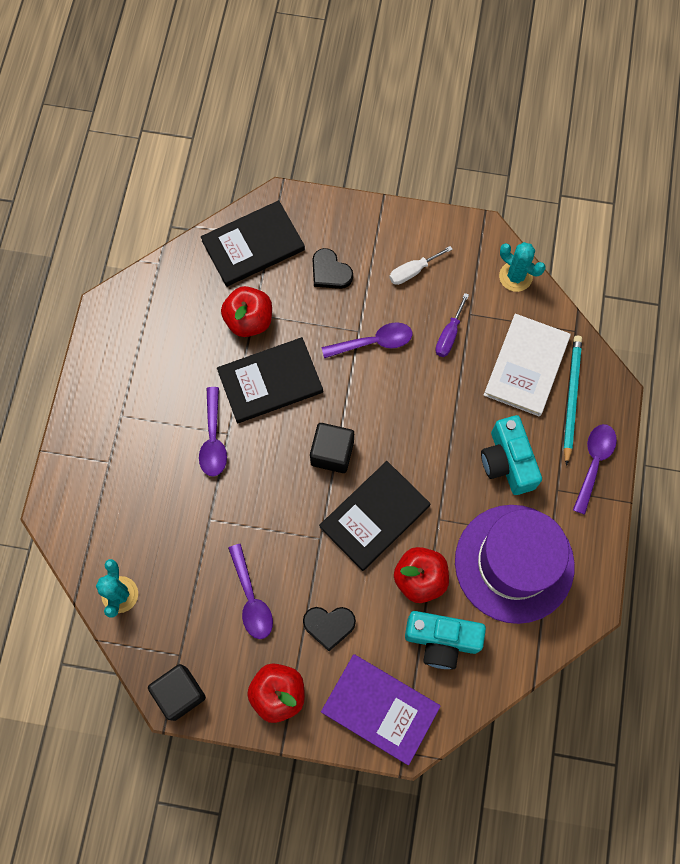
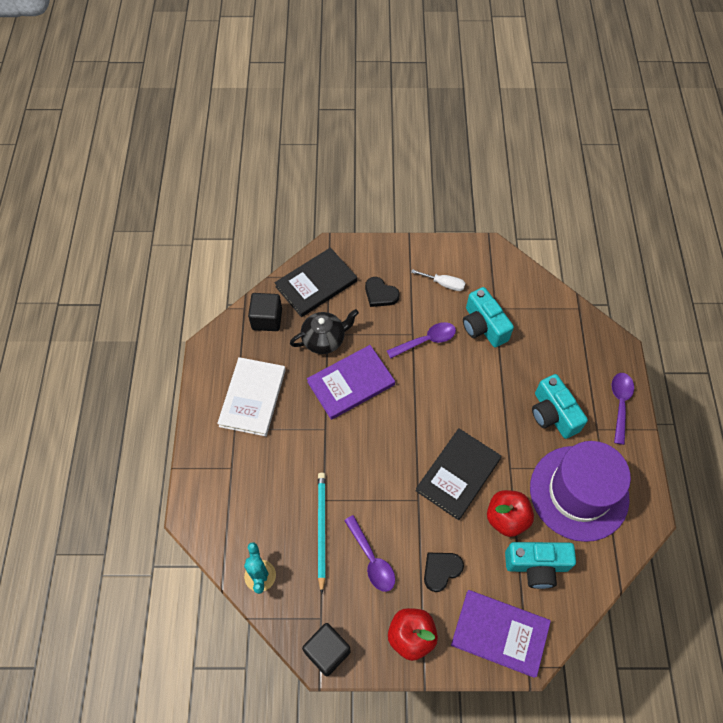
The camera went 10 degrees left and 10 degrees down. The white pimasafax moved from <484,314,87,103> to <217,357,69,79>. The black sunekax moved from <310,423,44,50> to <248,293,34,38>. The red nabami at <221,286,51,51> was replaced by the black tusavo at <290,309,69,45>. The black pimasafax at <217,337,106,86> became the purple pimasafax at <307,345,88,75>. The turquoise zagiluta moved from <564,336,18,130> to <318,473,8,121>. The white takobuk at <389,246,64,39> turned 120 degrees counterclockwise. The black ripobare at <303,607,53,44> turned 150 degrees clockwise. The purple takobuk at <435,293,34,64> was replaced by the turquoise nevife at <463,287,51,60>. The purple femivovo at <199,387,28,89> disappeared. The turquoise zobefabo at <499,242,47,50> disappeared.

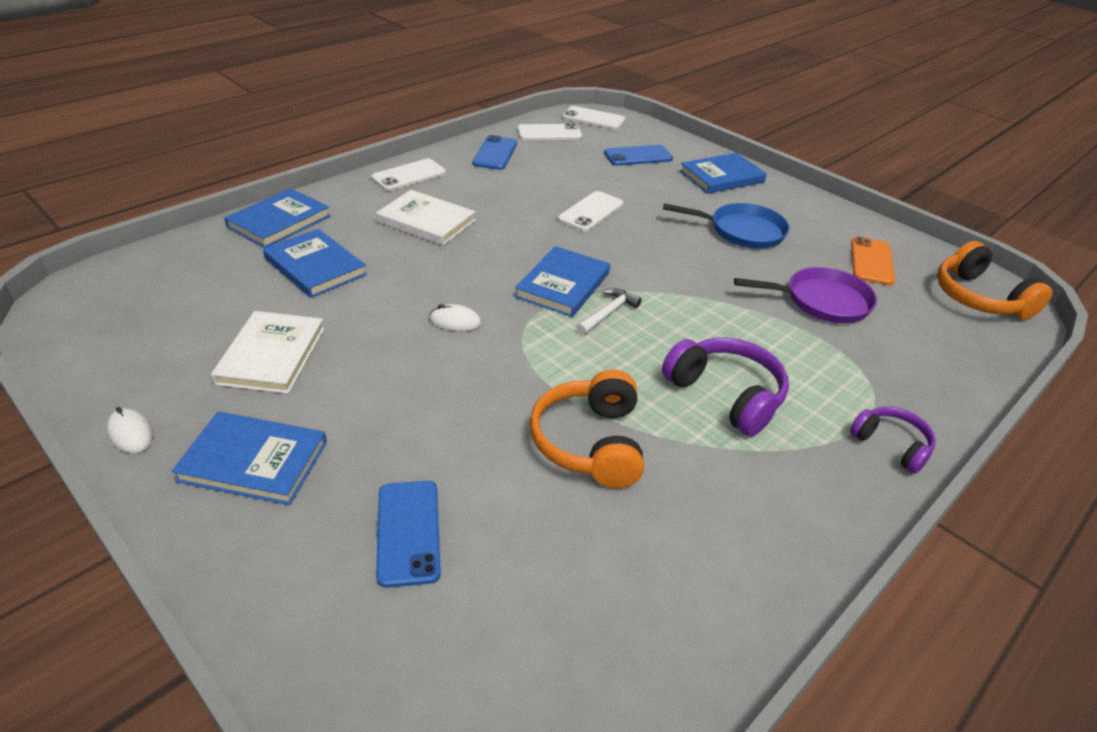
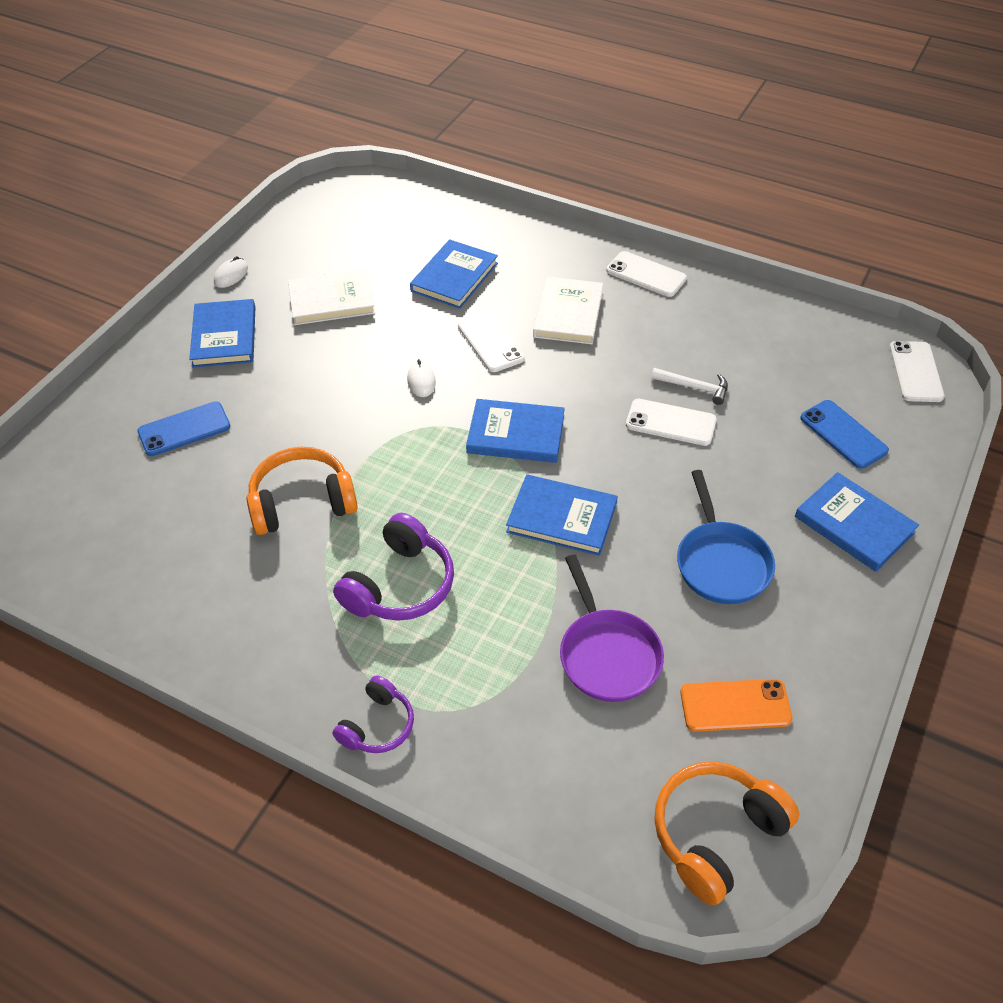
The camera went 75 degrees right and 10 degrees up. The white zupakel moved from <517,123,65,17> to <458,312,66,60>. The blue pimasafax moved from <224,188,106,60> to <506,474,112,82>. The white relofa moved from <576,288,66,47> to <651,368,77,37>. The blue zupakel at <473,135,44,35> disappeared.

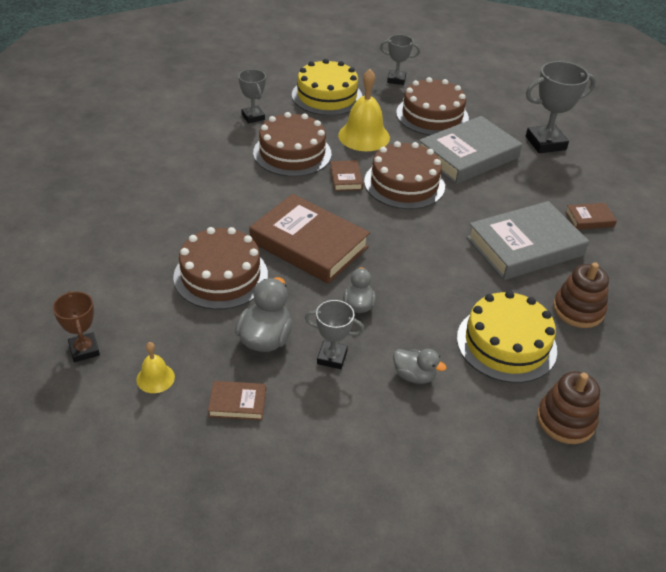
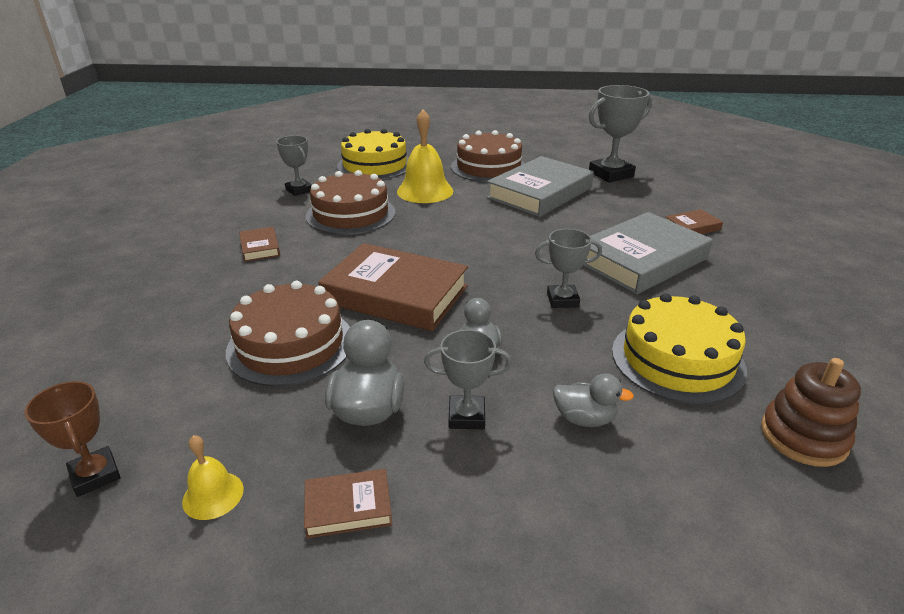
The camera went 10 degrees left and 10 degrees down. The brown pimasafax moved from <330,160,33,31> to <239,227,41,35>. The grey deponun moved from <380,35,40,50> to <535,229,67,79>. The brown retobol at <364,141,81,68> disappeared. The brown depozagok at <553,262,56,66> disappeared.

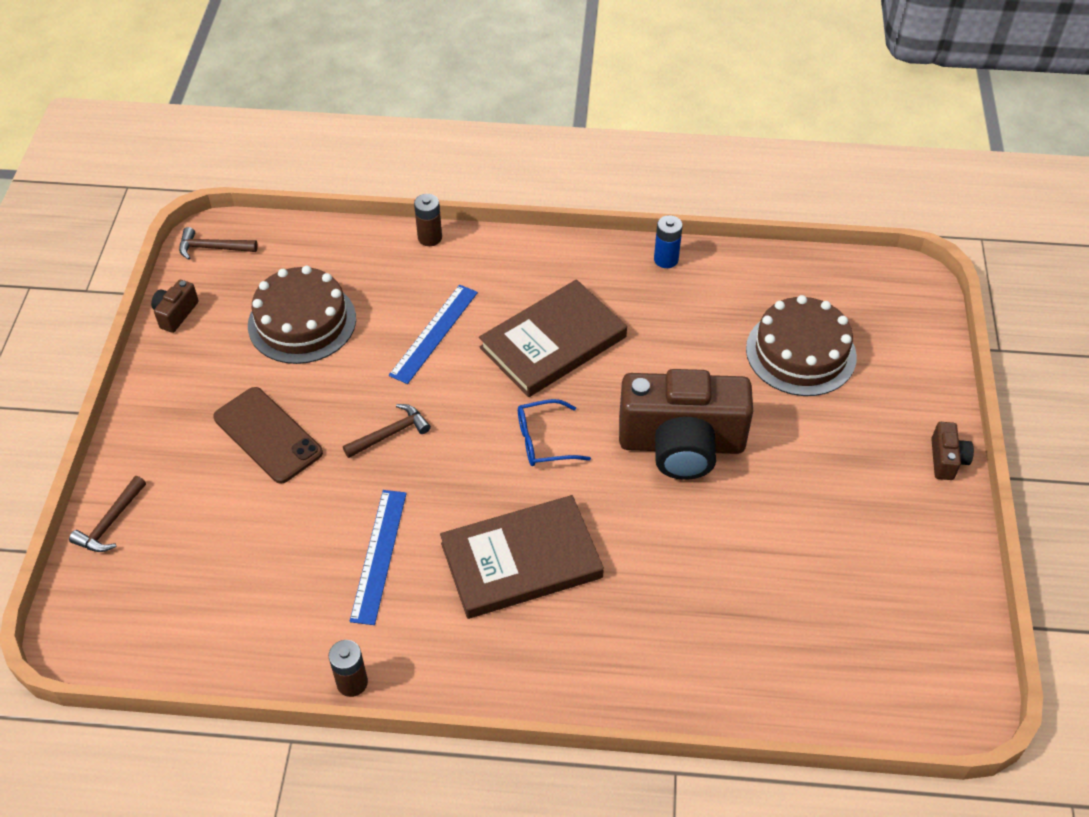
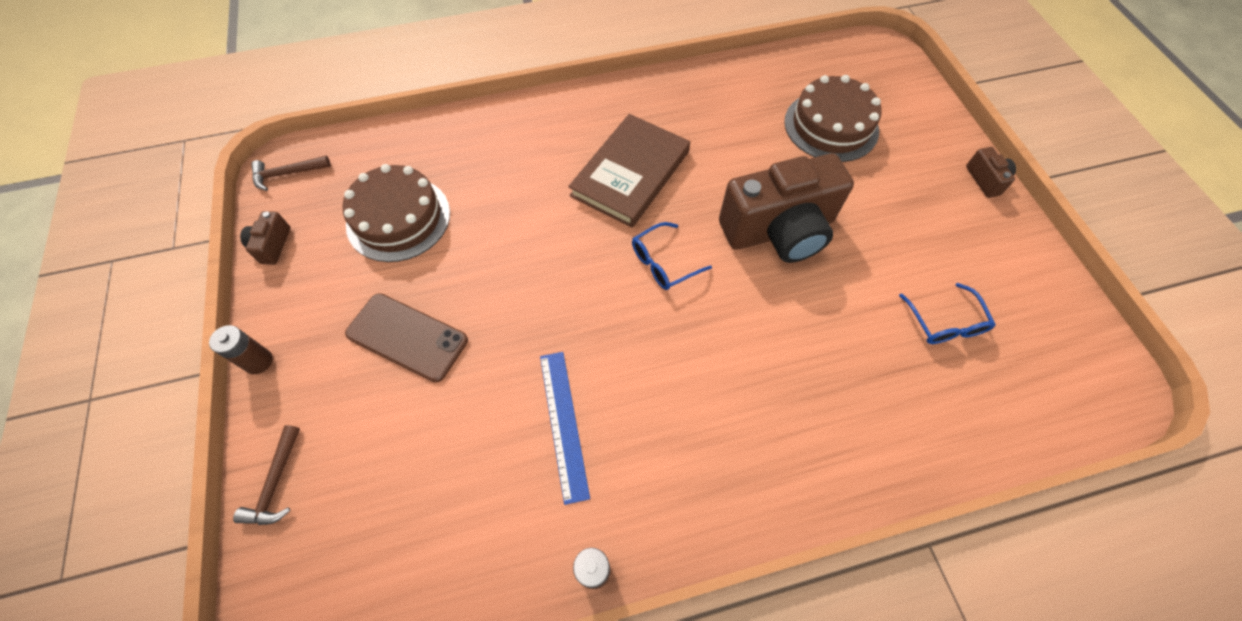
The camera went 20 degrees left and 10 degrees up. The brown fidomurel moved from <414,194,28,52> to <209,325,64,49>. The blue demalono at <899,283,97,61> appeared. The brown relofa at <343,404,88,54> disappeared. The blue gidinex at <389,285,89,99> disappeared. The brown pimasafax at <440,495,164,124> disappeared. The blue fidomurel at <654,215,29,53> disappeared.

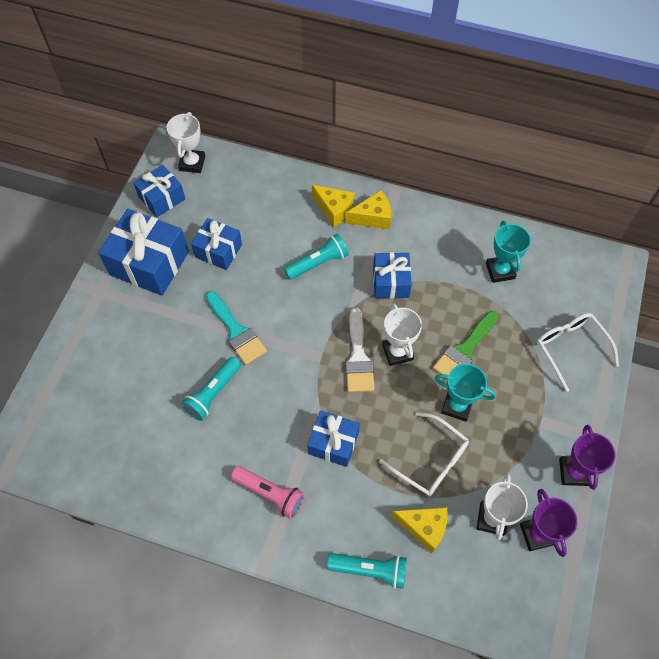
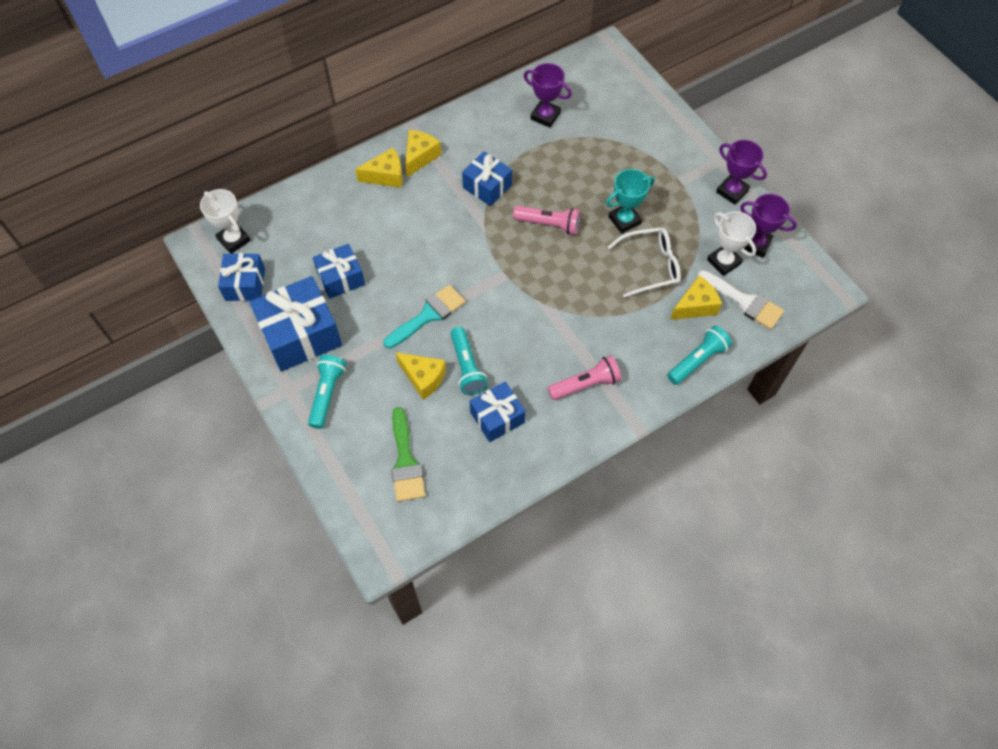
The camera went 50 degrees left and 0 degrees up. The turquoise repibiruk moved from <284,234,65,46> to <308,355,38,74>. The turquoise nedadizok at <206,291,61,74> turned 45 degrees counterclockwise. The green nedadizok moved from <433,311,65,64> to <391,407,34,95>. The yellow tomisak at <395,352,51,48> appeared. The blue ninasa moved from <307,410,53,57> to <470,381,56,61>. The white deponun at <382,303,40,63> was replaced by the pink repibiruk at <513,206,67,29>. The turquoise deponun at <486,221,45,62> became the purple deponun at <524,63,48,65>. The white nedadizok moved from <345,308,30,84> to <697,270,87,60>. The white demalono at <537,313,82,79> disappeared.

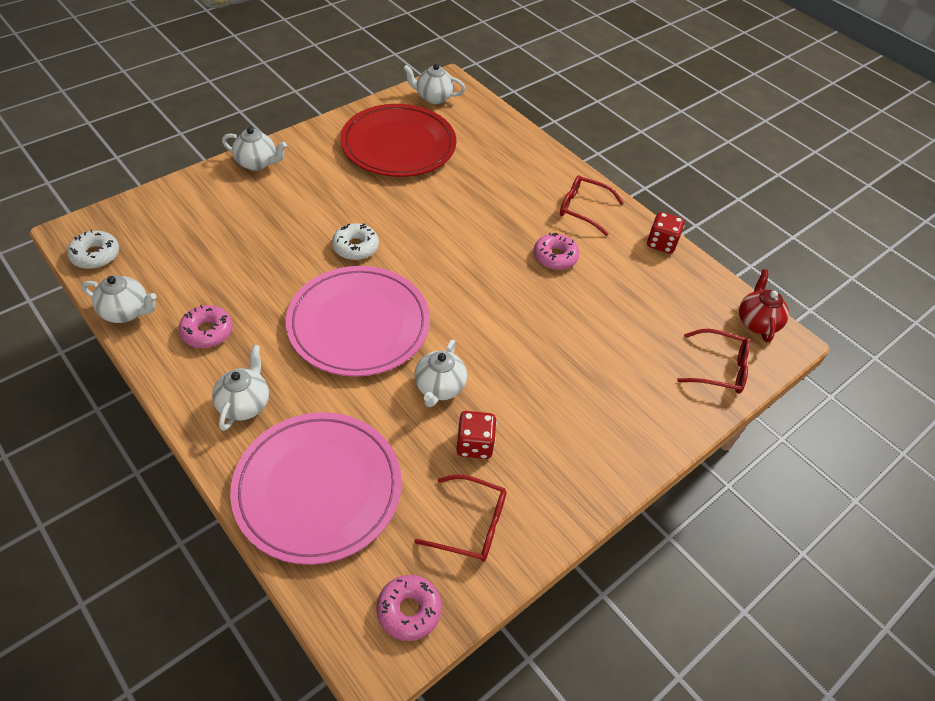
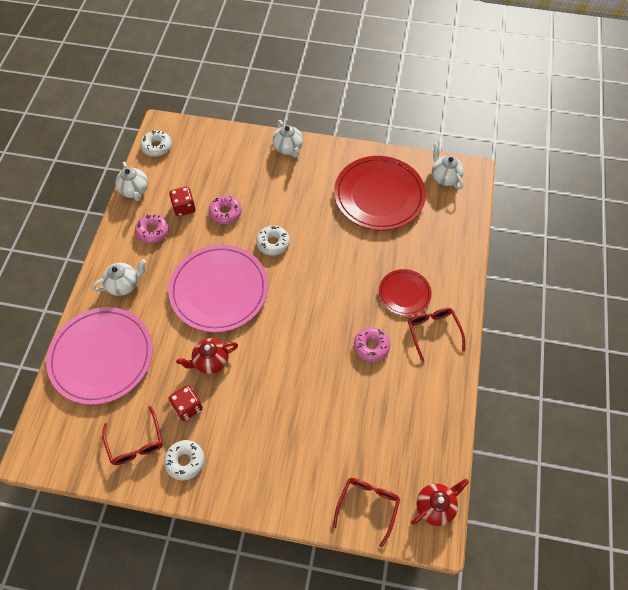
The camera went 55 degrees right and 10 degrees up. The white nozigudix at <164,440,40,40> appeared. The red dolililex moved from <647,212,38,42> to <169,187,27,29>. The white tusavo at <414,340,53,67> became the red tusavo at <176,338,62,36>. The pink nozigudix moved from <376,575,66,66> to <209,196,33,28>. The red demalono at <677,329,73,65> turned 135 degrees counterclockwise. The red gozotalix at <379,269,53,47> appeared.

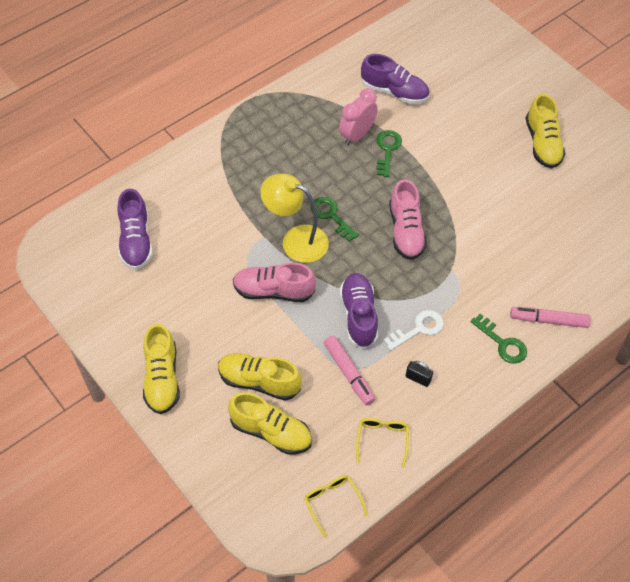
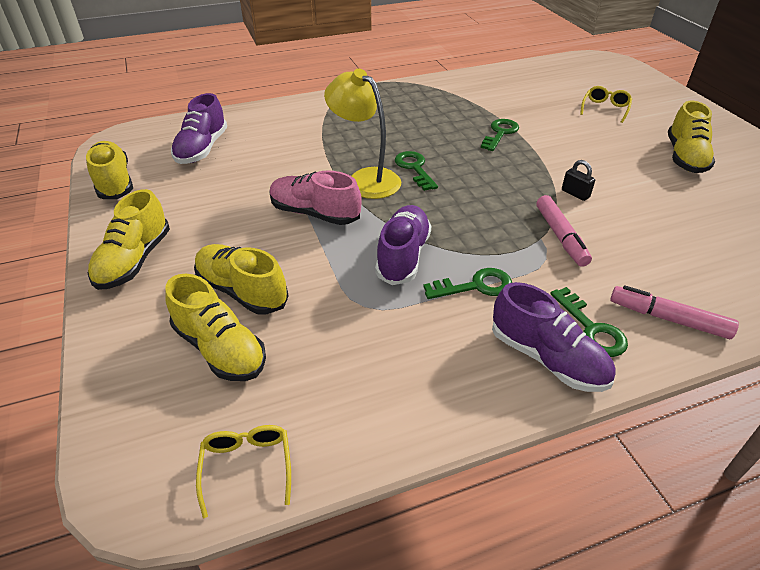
The camera went 20 degrees right and 15 degrees down. The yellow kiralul at <86,141,47,58> appeared. The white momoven at <384,310,60,41> became the green momoven at <423,268,89,31>. The purple kiralul moved from <361,54,69,50> to <492,282,123,110>. The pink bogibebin moved from <324,336,51,69> to <536,195,56,72>. The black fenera moved from <406,361,27,26> to <562,160,33,41>. The yellow demalono moved from <356,418,53,50> to <580,86,52,37>. The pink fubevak at <339,88,39,58> disappeared. The pink kiralul at <389,179,38,81> disappeared.

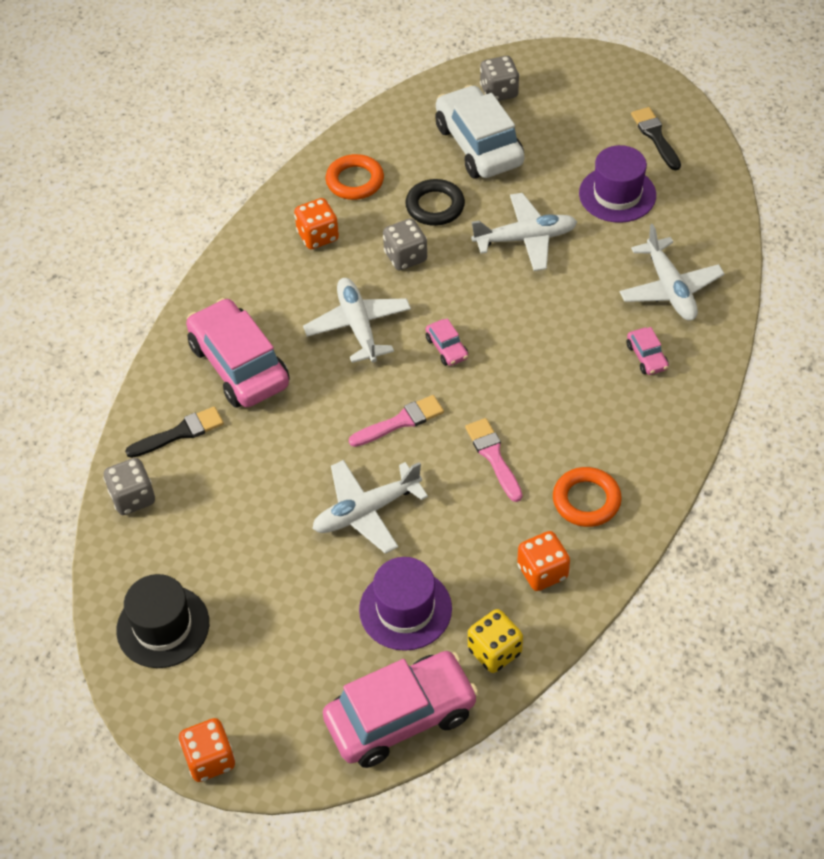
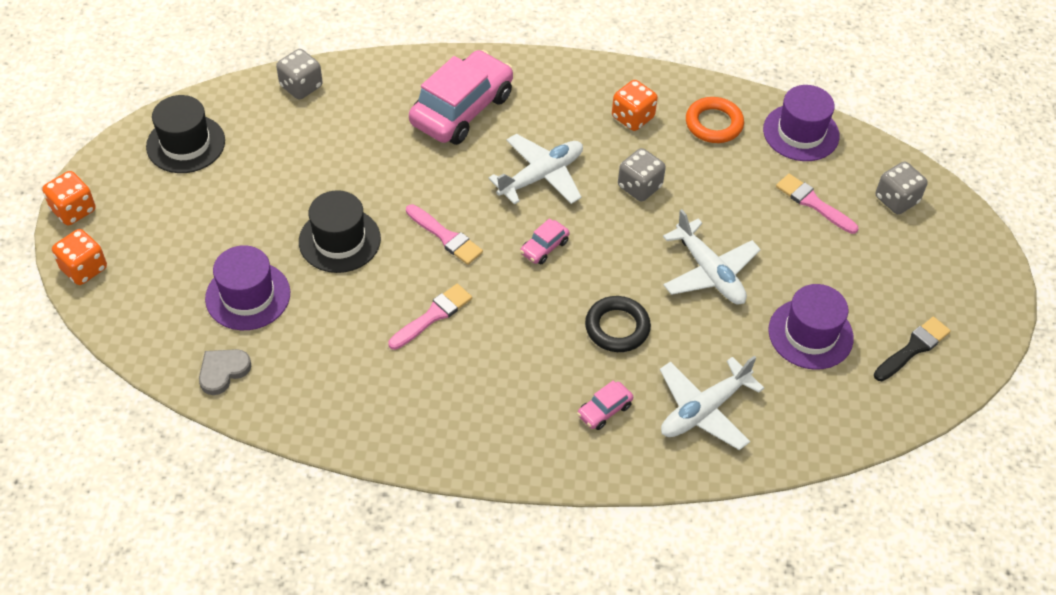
The camera went 65 degrees right and 0 degrees up. The orange dolililex moved from <517,531,53,60> to <52,229,55,56>. The yellow dolililex at <468,609,55,64> was replaced by the grey ripobare at <199,349,52,46>. The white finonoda at <312,460,116,94> was replaced by the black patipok at <299,190,82,83>. The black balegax moved from <405,179,60,47> to <585,296,66,56>. The purple patipok at <763,85,77,76> appeared. The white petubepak at <435,85,90,94> was replaced by the pink nedadizok at <776,174,82,60>. The black nedadizok at <125,406,99,52> disappeared. The pink petubepak at <323,651,156,117> disappeared. The orange balegax at <553,467,69,60> disappeared.

